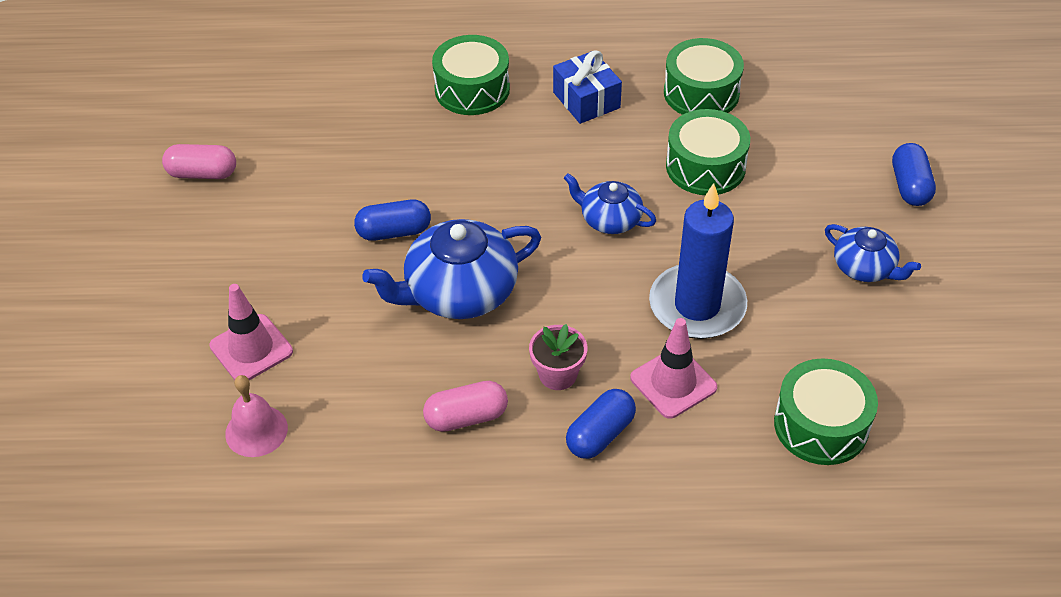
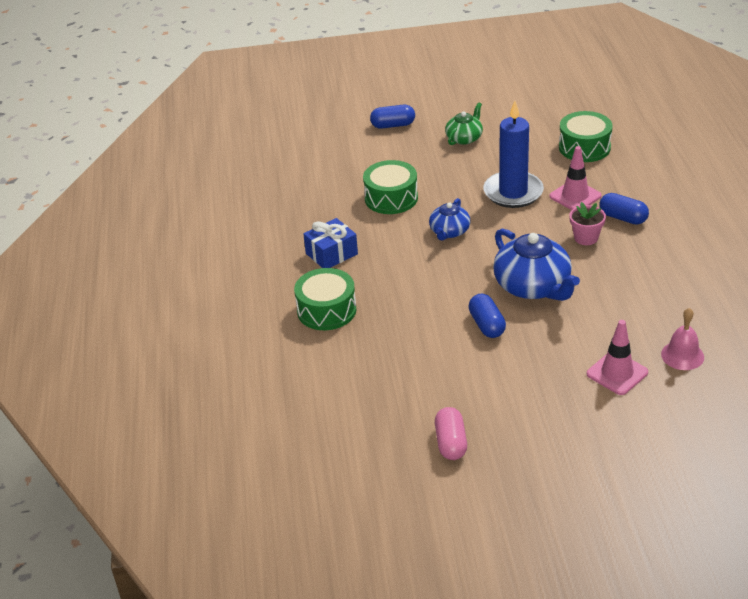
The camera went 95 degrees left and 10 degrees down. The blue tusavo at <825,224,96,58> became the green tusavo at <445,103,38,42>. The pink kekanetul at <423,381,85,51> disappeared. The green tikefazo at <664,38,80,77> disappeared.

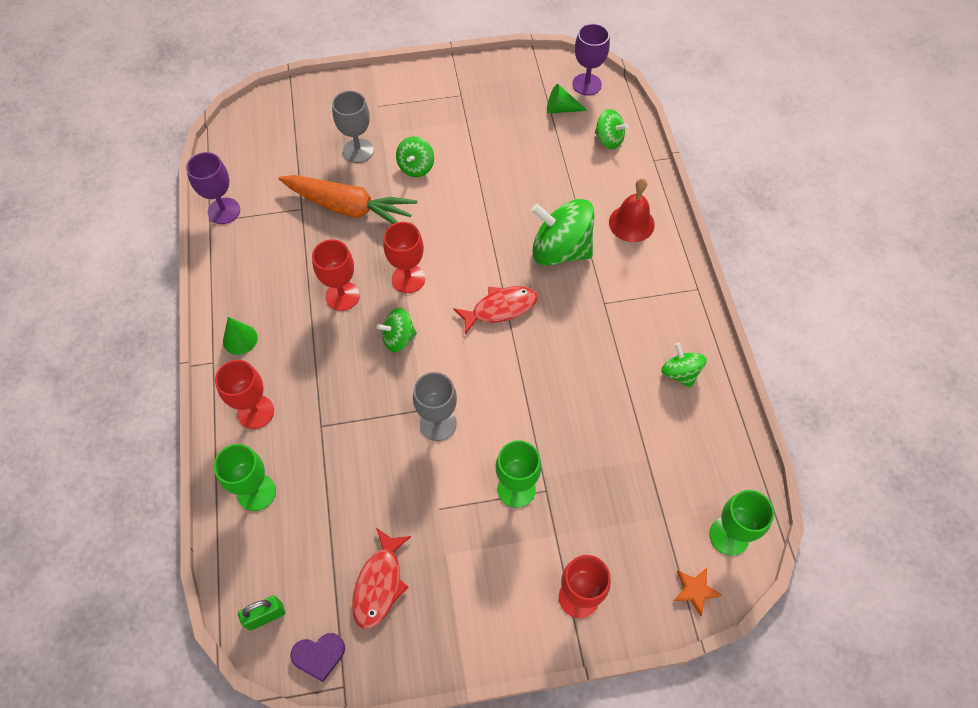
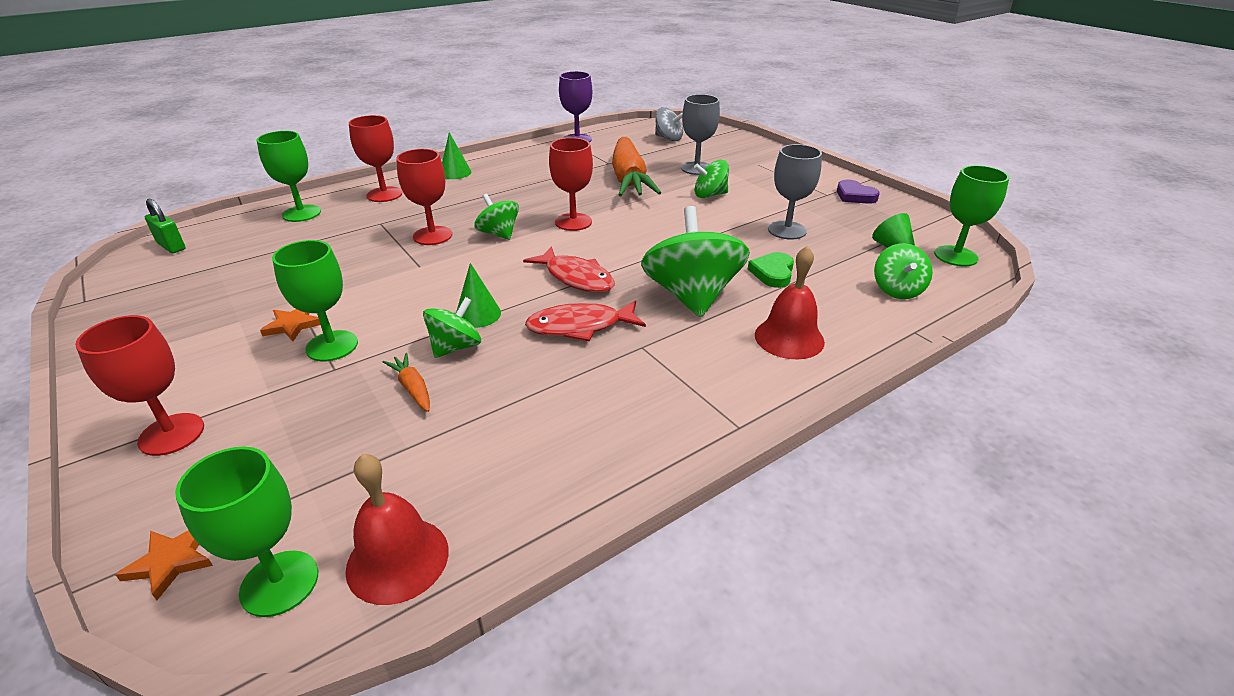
The camera went 65 degrees right and 25 degrees down. The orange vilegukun at <260,309,60,32> appeared. The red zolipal at <345,454,104,151> appeared. The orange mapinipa at <383,353,47,59> appeared. The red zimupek moved from <312,240,48,71> to <396,149,56,96>. The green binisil moved from <661,343,46,45> to <423,297,58,61>. The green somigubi at <456,263,45,65> appeared. The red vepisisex moved from <352,528,59,101> to <525,300,121,42>. The grey binisil at <655,107,28,34> appeared. The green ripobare at <748,252,46,36> appeared. The grey zimupek moved from <413,372,44,69> to <768,144,54,96>. The purple ripobare moved from <290,633,55,49> to <837,180,43,24>. The purple zimupek at <572,23,38,73> became the green zimupek at <934,165,75,102>.

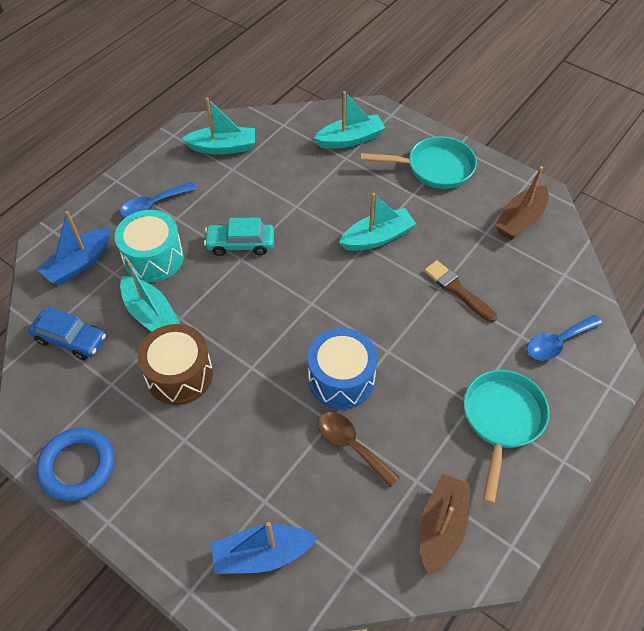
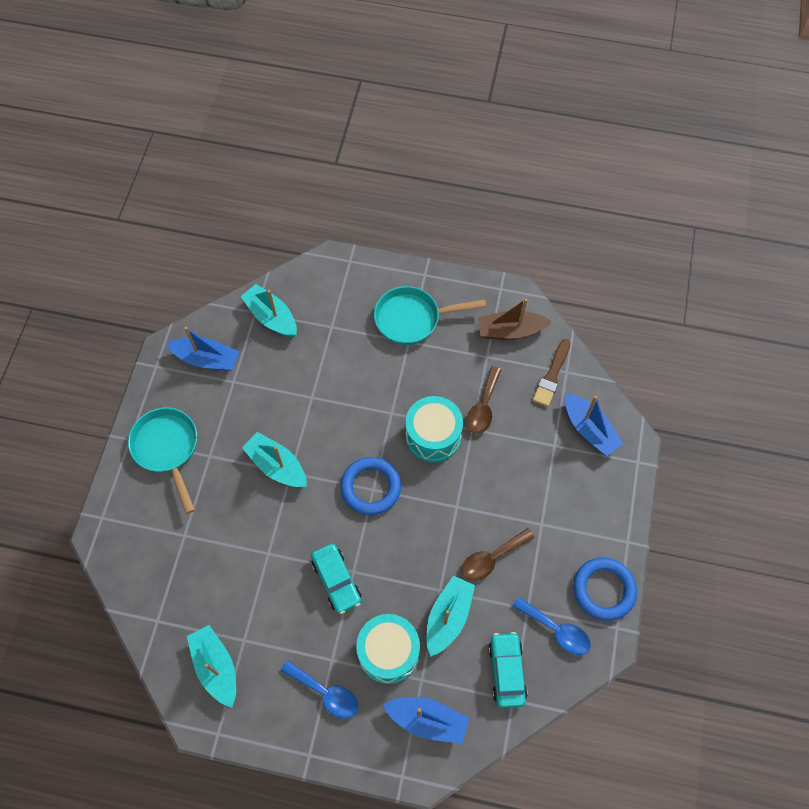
The camera went 115 degrees left and 10 degrees up. The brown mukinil at <495,166,54,74> became the blue mukinil at <166,327,73,44>. The turquoise mukinil moved from <314,91,71,58> to <240,284,57,53>. The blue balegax at <340,457,61,58> appeared. The blue tikefazo at <308,328,69,81> became the turquoise tikefazo at <406,396,57,66>. The brown tikefazo at <137,324,76,81> was replaced by the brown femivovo at <462,528,72,53>. The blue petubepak at <29,307,77,53> became the turquoise petubepak at <488,632,40,76>. The blue femivovo moved from <527,315,76,46> to <512,597,79,58>. The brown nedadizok moved from <424,260,73,62> to <533,339,37,68>.

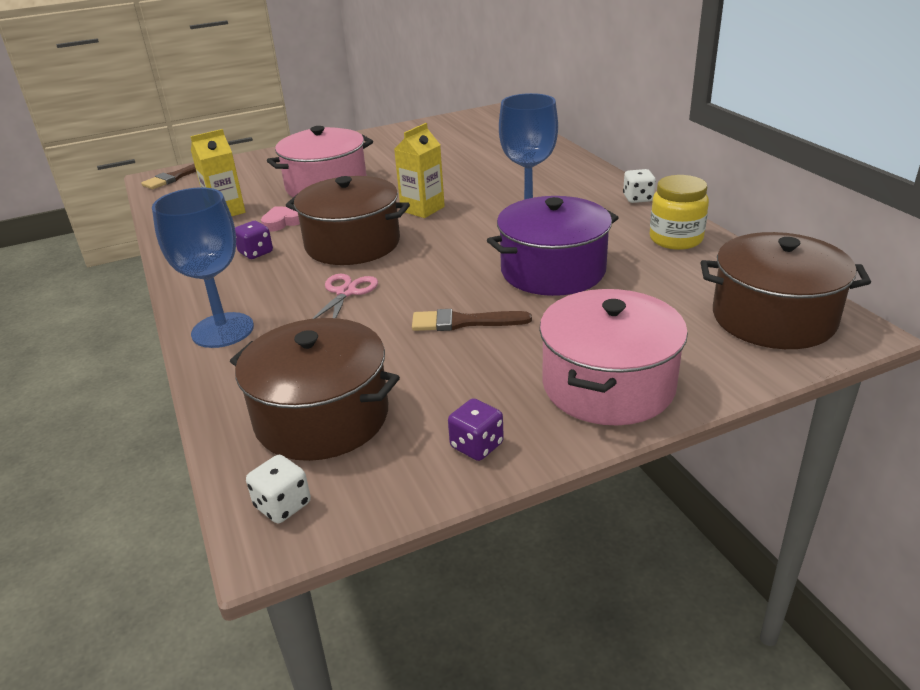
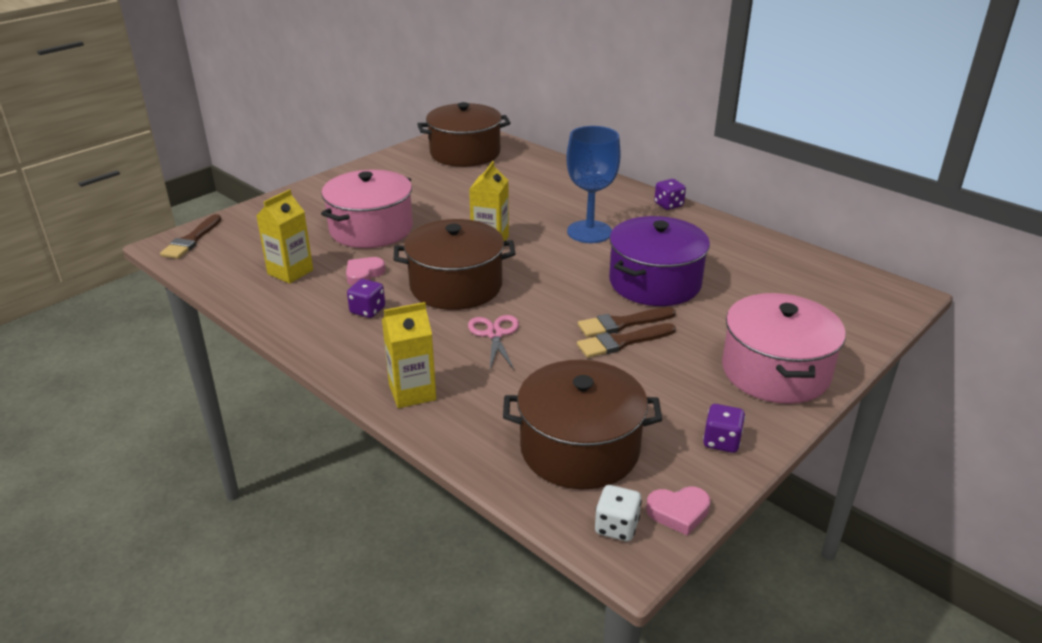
The camera went 25 degrees left and 0 degrees up. The blue zimupek at <152,187,102,161> was replaced by the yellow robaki at <382,302,54,106>. The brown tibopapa moved from <701,232,170,117> to <417,102,94,65>. The brown nedadizok at <578,307,98,30> appeared. The pink ripobare at <646,486,65,50> appeared. The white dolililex at <623,169,33,34> became the purple dolililex at <654,179,32,31>. The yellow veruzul at <650,175,59,75> disappeared.

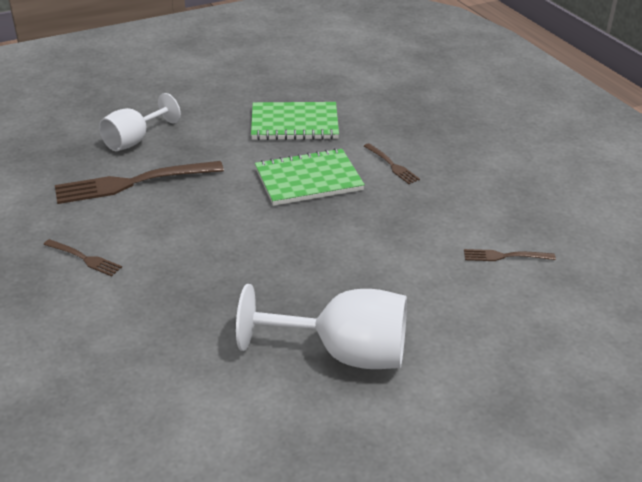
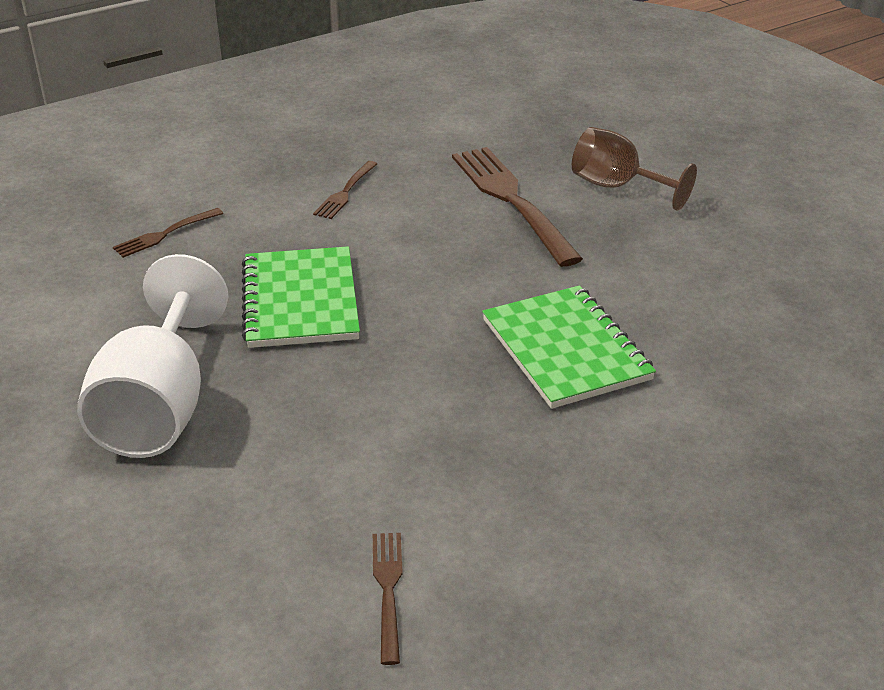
The camera went 85 degrees right and 0 degrees up. The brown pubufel moved from <364,143,56,41> to <113,208,110,50>. The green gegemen moved from <251,102,88,38> to <242,246,118,102>. The white zimupek at <99,93,82,58> became the brown zimupek at <572,127,125,84>.

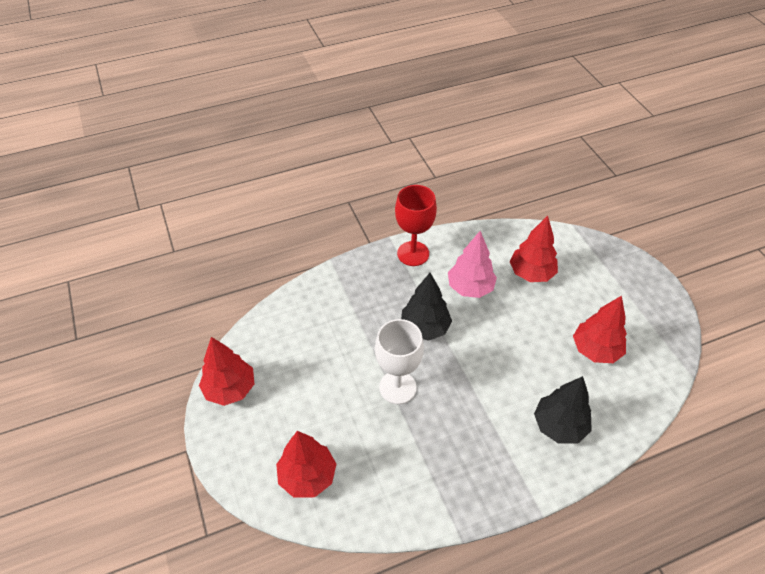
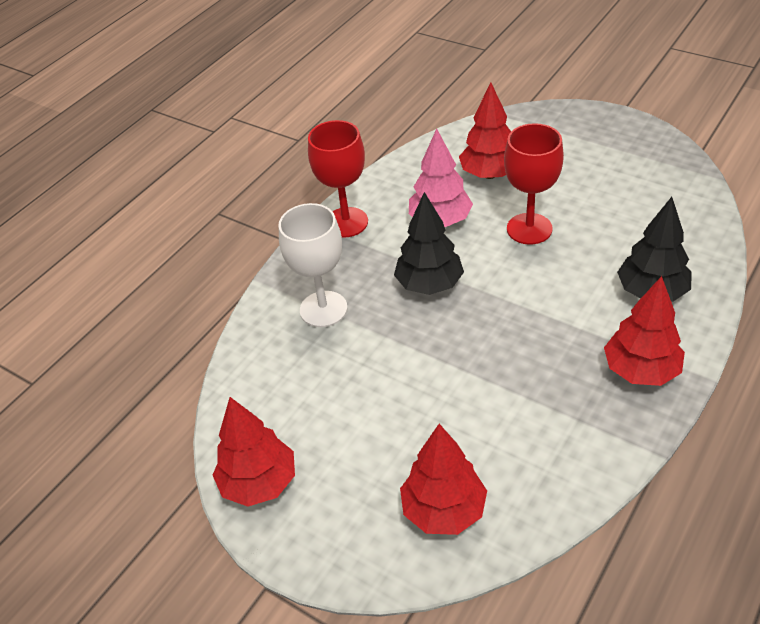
The camera went 30 degrees left and 5 degrees down. The white zimupek moved from <375,319,49,85> to <279,203,68,124>. The red zimupek at <504,123,60,122> appeared. The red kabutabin moved from <573,296,54,67> to <604,276,81,110>.

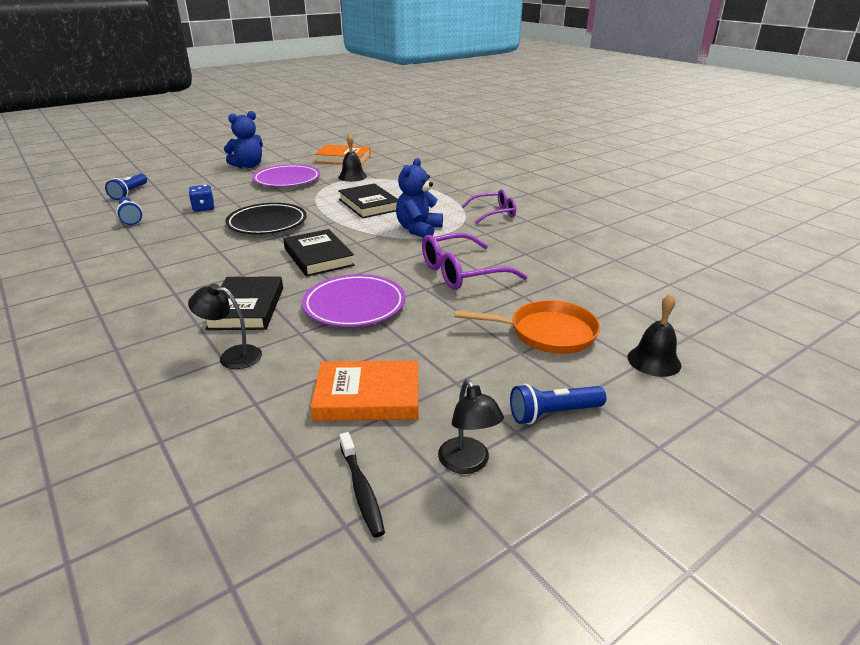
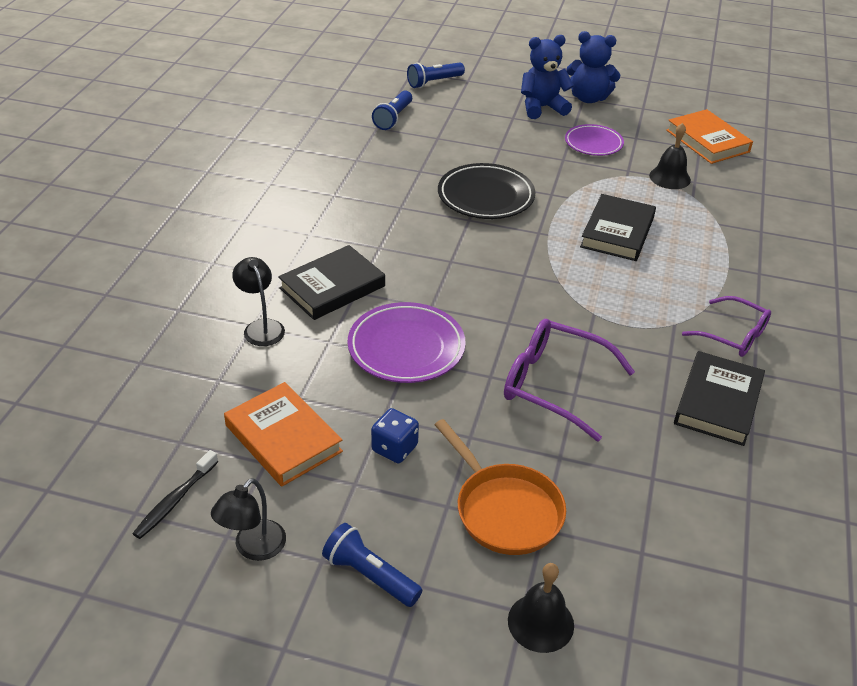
The camera went 50 degrees right and 10 degrees up. The blue dolililex moved from <189,185,25,27> to <371,408,48,55>. The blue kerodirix moved from <396,158,47,80> to <521,35,53,84>. The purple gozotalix at <252,164,68,23> changed to 0.65 times the size. The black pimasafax moved from <283,229,72,48> to <674,351,91,95>.

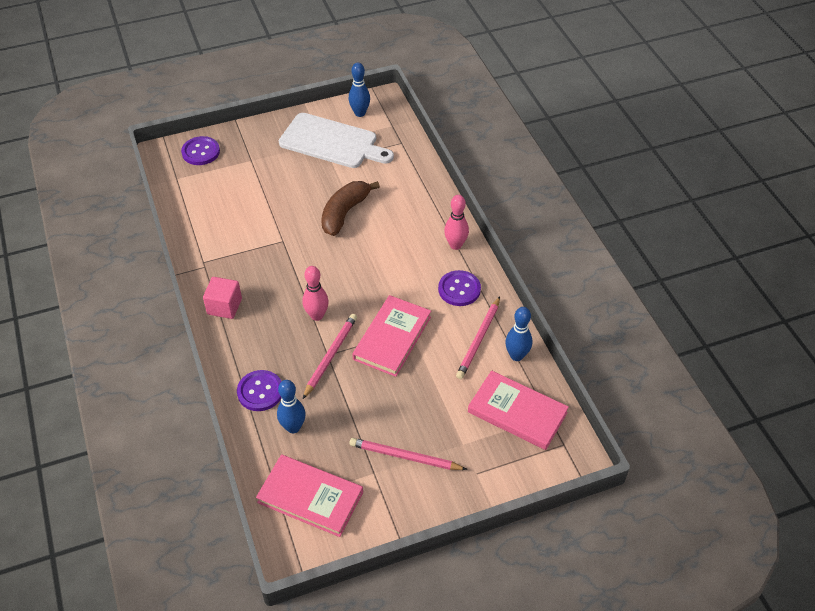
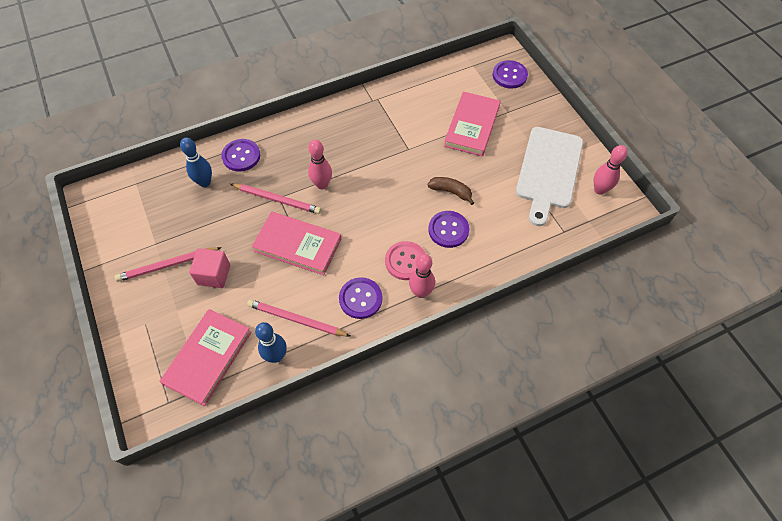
The camera went 85 degrees right and 10 degrees up. The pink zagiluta at <349,438,118,32> turned 120 degrees counterclockwise. The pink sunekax moved from <203,277,39,42> to <189,249,41,39>. The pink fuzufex at <385,241,41,39> appeared. The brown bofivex at <321,181,59,55> changed to 0.61 times the size. The purple fuzufex at <428,211,42,37> appeared. The pink pimasafax moved from <256,454,107,83> to <444,91,57,66>. The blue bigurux at <349,62,21,55> became the pink bigurux at <594,145,33,50>.

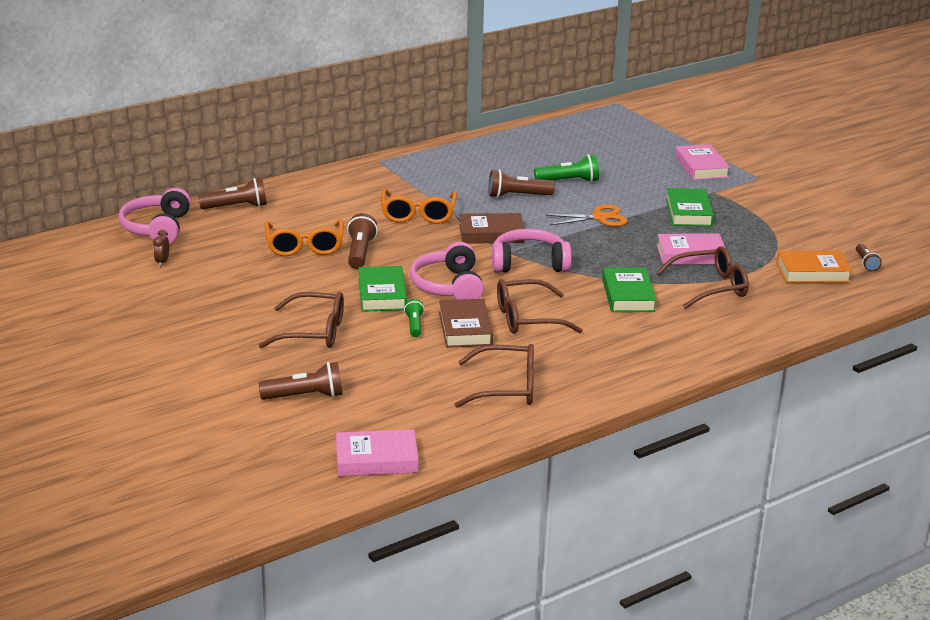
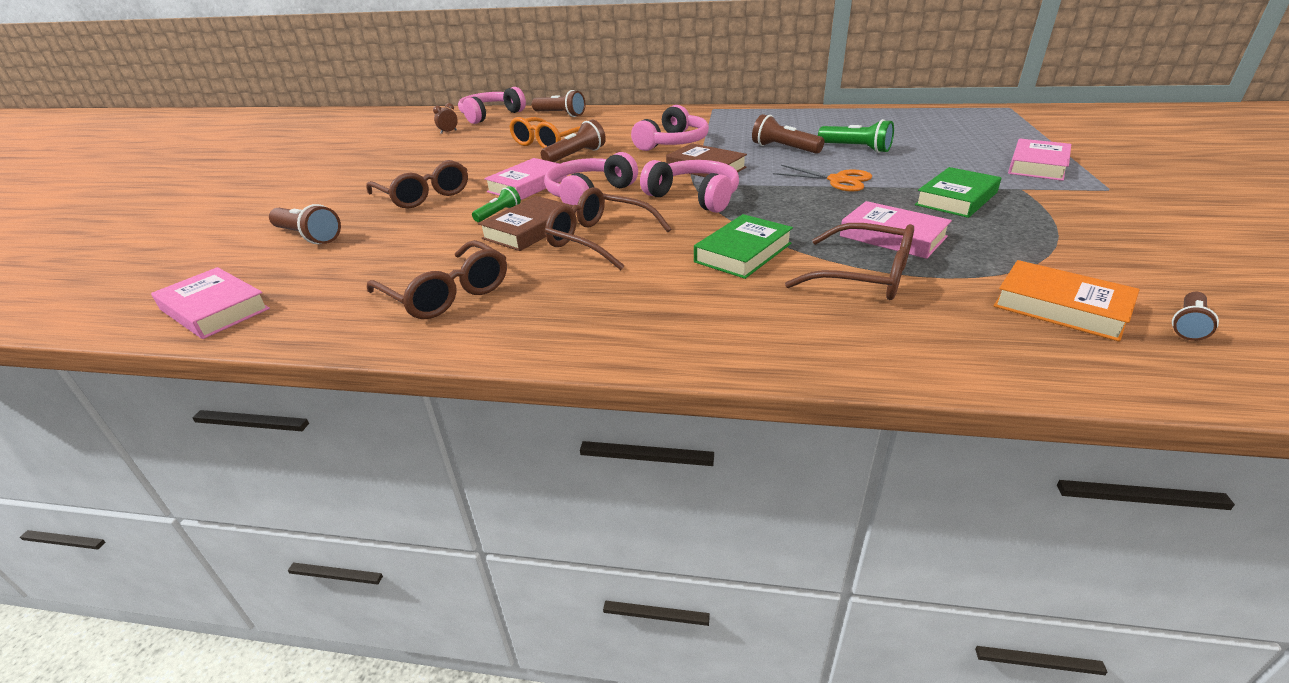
The camera went 45 degrees right and 5 degrees up. The green pimasafax at <358,266,49,46> became the pink pimasafax at <484,158,83,42>. The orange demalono at <381,189,76,35> was replaced by the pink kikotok at <631,105,78,46>.

